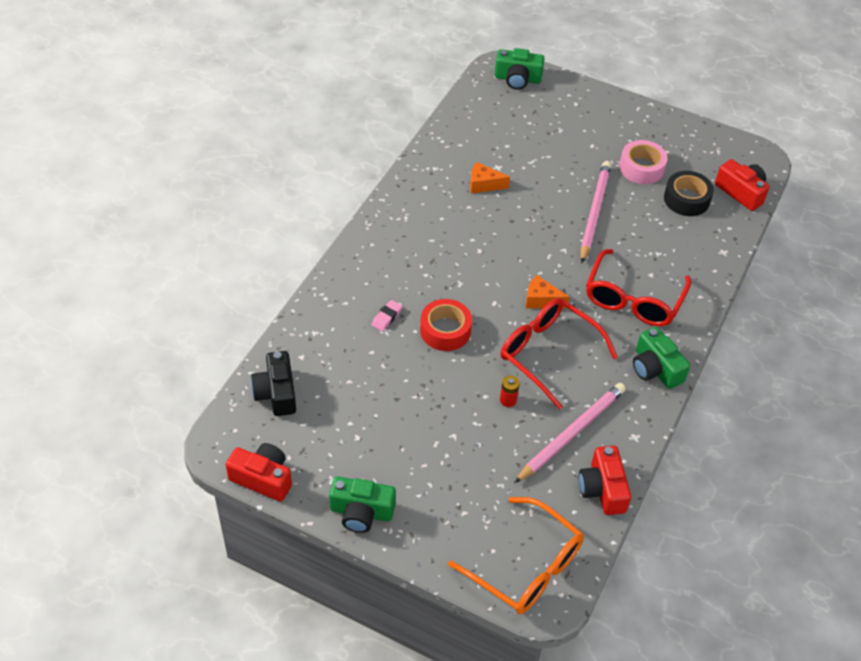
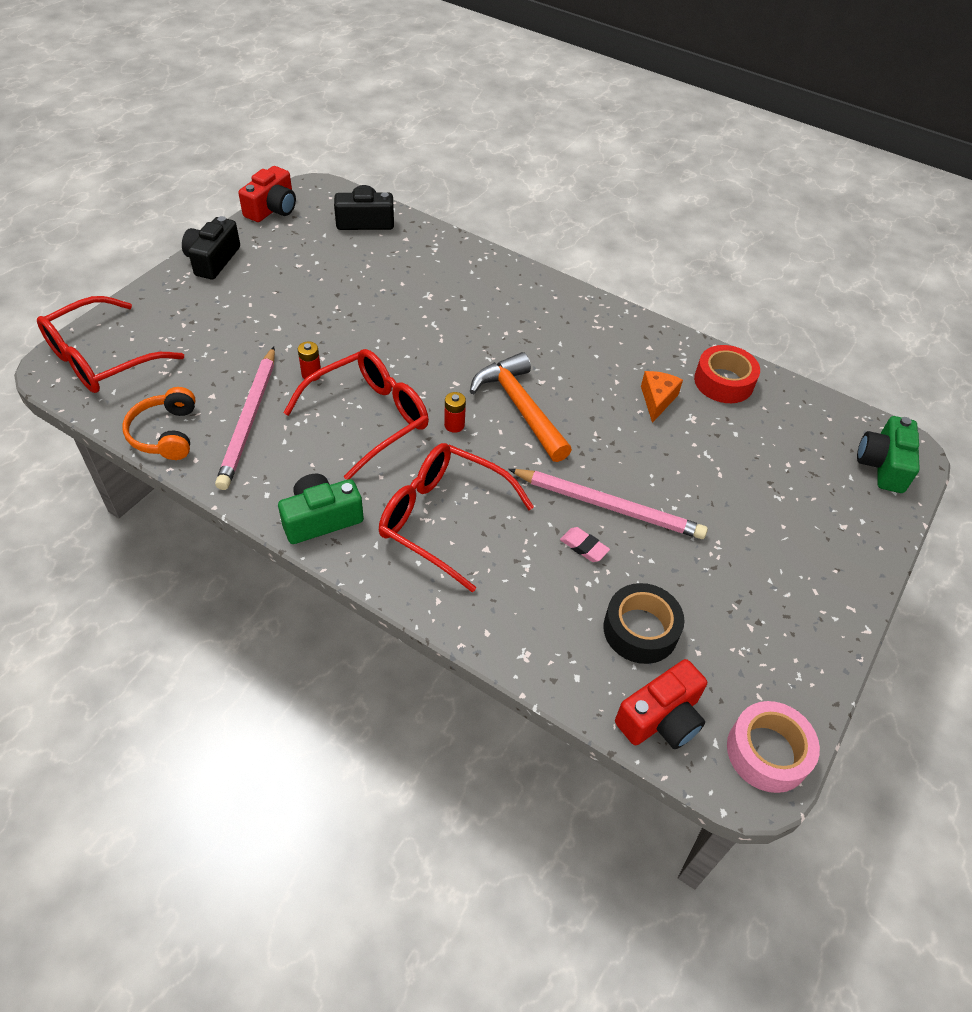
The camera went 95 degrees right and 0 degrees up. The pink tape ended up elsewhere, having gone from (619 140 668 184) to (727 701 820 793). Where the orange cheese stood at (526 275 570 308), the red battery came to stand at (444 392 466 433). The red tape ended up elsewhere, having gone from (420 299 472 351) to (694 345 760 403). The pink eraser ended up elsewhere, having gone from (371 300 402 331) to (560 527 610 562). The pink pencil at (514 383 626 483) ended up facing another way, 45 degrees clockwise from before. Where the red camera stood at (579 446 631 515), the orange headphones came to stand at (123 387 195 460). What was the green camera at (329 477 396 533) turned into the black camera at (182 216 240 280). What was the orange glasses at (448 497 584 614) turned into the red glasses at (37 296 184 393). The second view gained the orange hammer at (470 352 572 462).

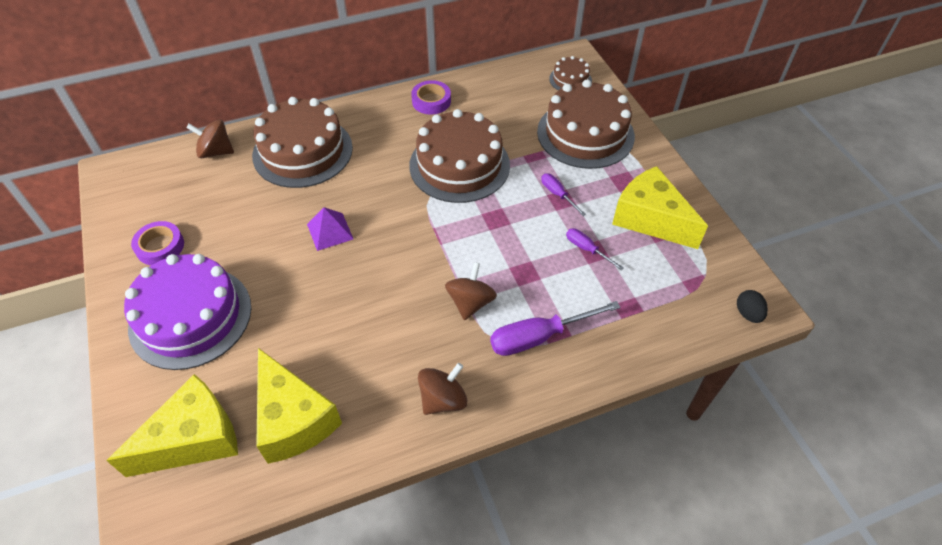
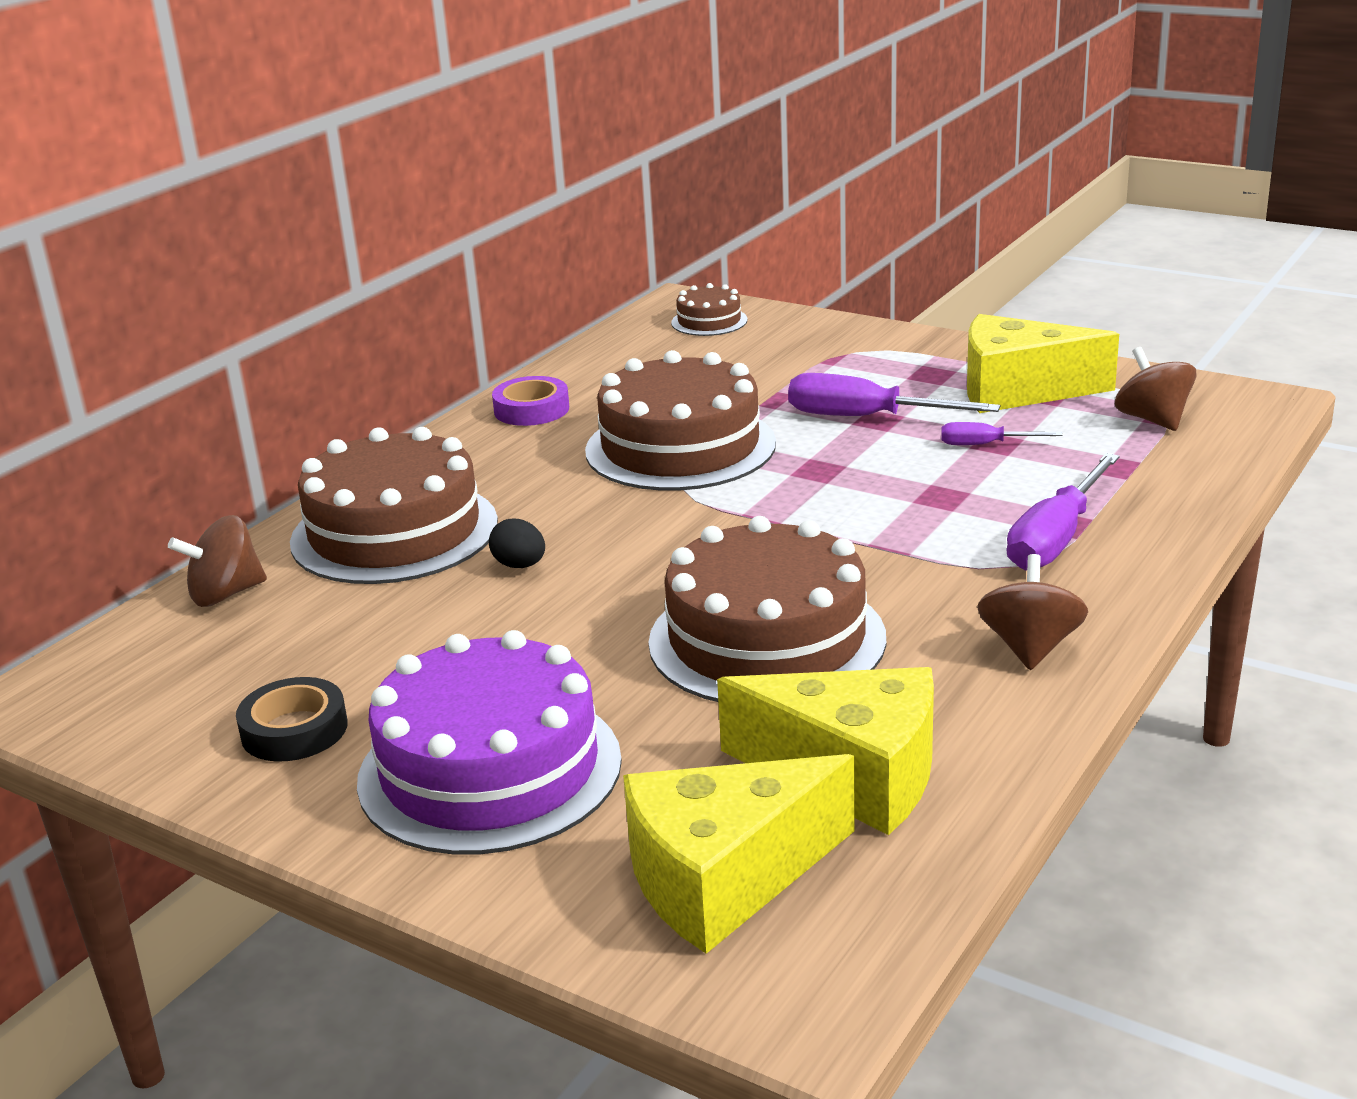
The camera went 35 degrees left and 25 degrees down. The brown cake ended up elsewhere, having gone from (537 80 635 169) to (648 516 886 702). The size of the purple screwdriver at (541 173 586 216) changed by a factor of 1.85. The second view lost the purple pyramid at (307 207 353 251). What was the purple tape at (131 221 184 265) turned into the black tape at (236 677 348 762). The brown spinning top ended up elsewhere, having gone from (445 262 497 320) to (1115 347 1197 431). The black egg ended up elsewhere, having gone from (737 290 768 323) to (489 519 545 568). The yellow cheese at (106 374 238 477) ended up facing another way, 135 degrees counterclockwise from before.

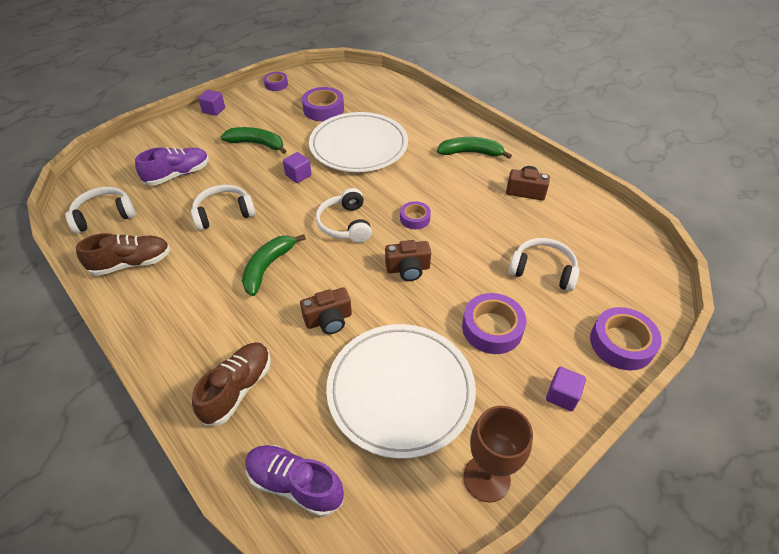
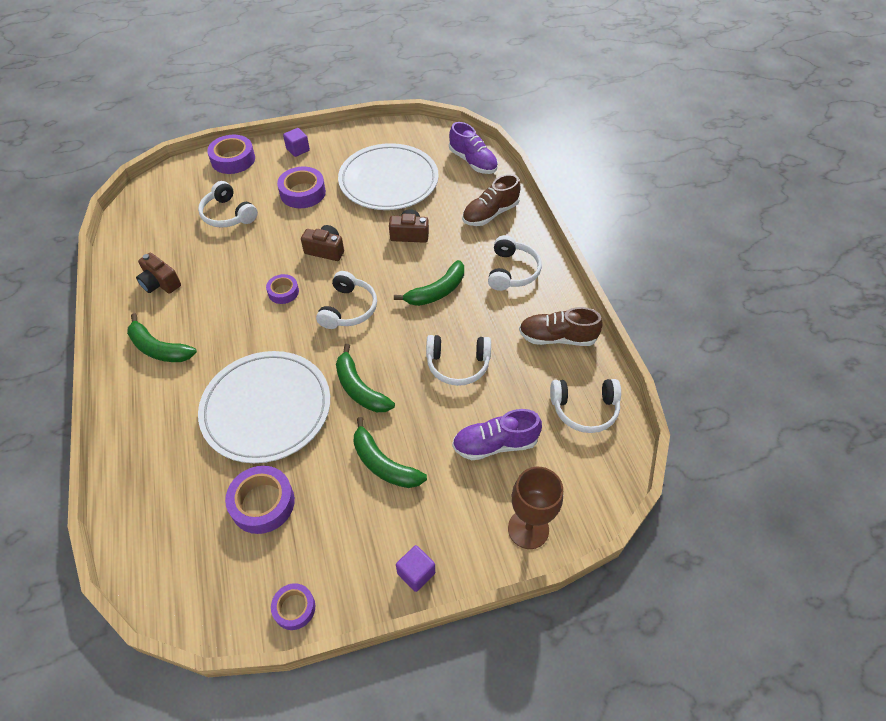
The camera went 155 degrees left and 5 degrees up. Where the purple cube stood at (283 152 312 183), the green banana came to stand at (336 344 395 412). The brown goblet ended up elsewhere, having gone from (464 406 533 502) to (508 467 563 549). The second view gained the white headphones at (488 235 542 291).

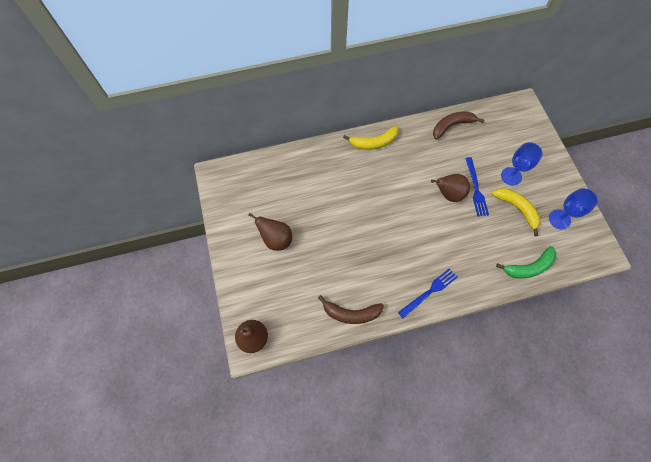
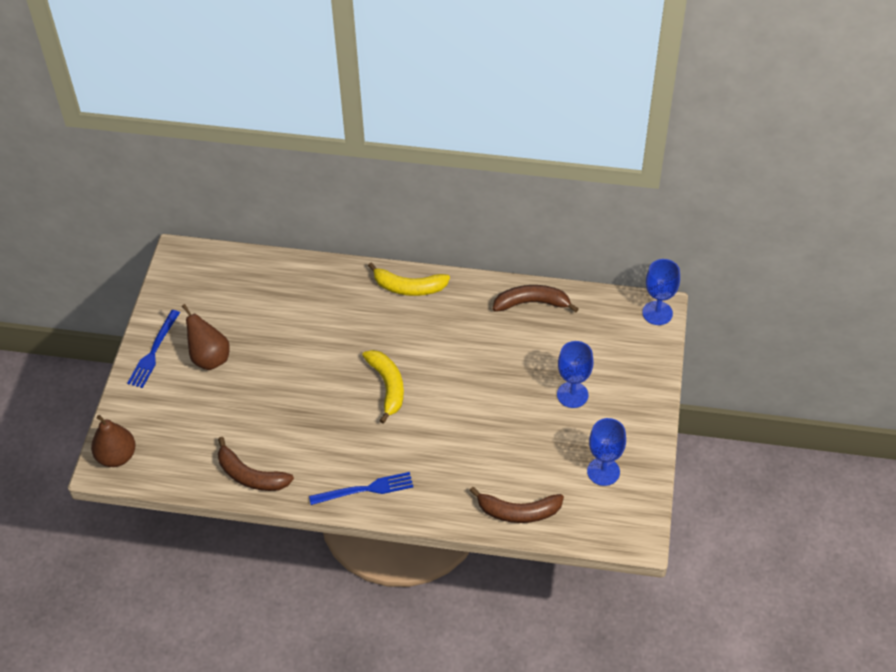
The camera went 25 degrees right and 15 degrees down. The blue fork ended up elsewhere, having gone from (465 157 489 216) to (127 310 180 388). The second view lost the brown pear at (431 174 470 202). The yellow banana ended up elsewhere, having gone from (492 188 540 236) to (362 350 404 424). What was the green banana at (496 246 556 279) turned into the brown banana at (470 487 564 523). The second view gained the blue goblet at (642 259 680 325).

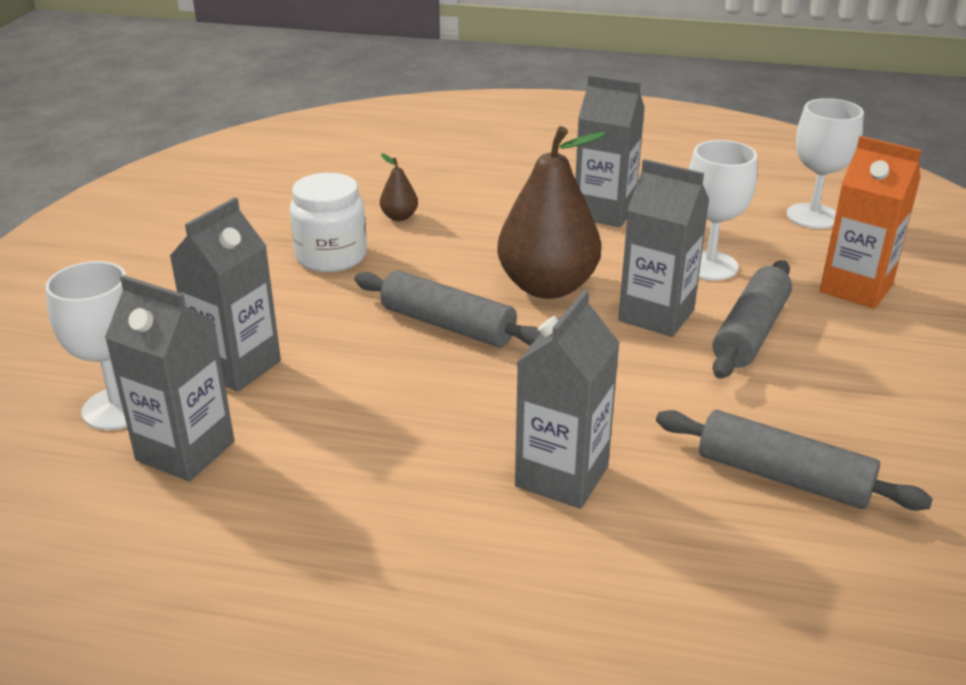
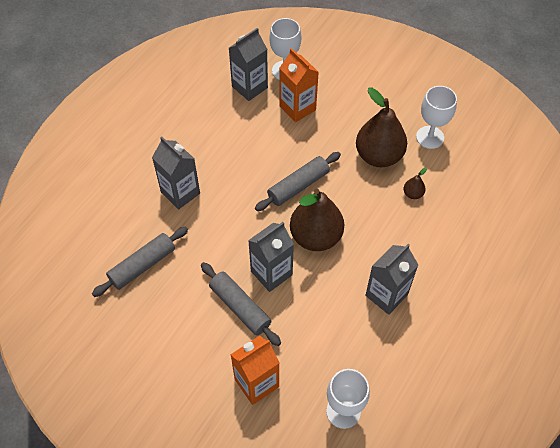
The camera went 110 degrees right and 25 degrees up. The white goblet ended up elsewhere, having gone from (689 140 757 281) to (416 86 457 149). Where the white jar stood at (290 173 367 272), the brown pear came to stand at (356 87 407 167). What was the grey carton at (170 197 281 392) turned into the orange carton at (280 48 319 122).

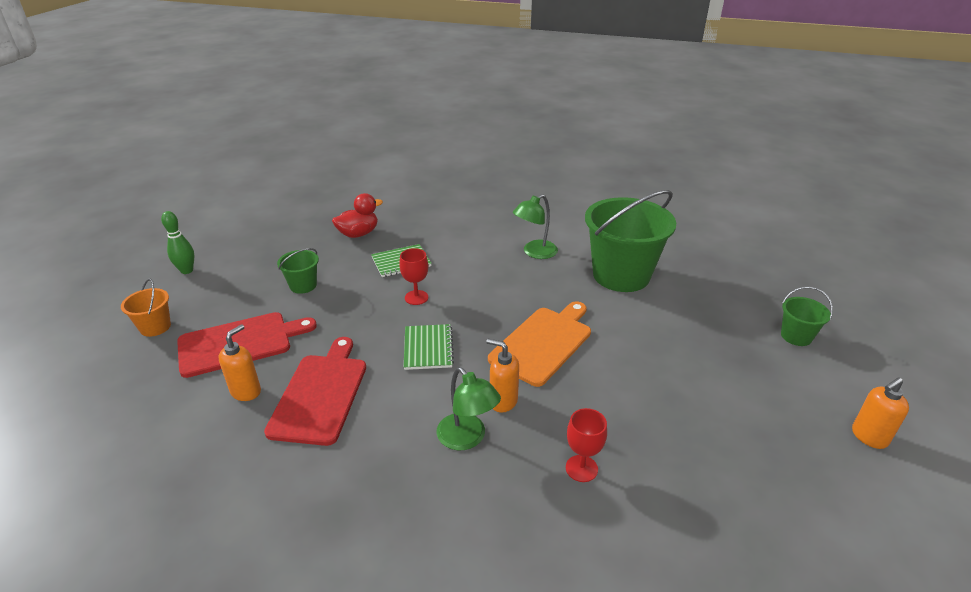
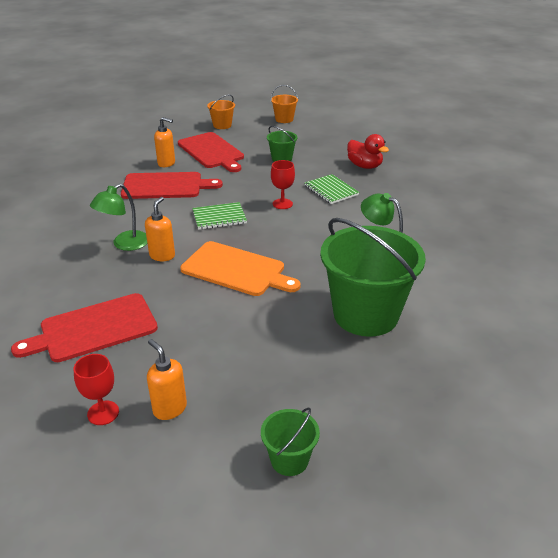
The camera went 80 degrees right and 0 degrees up. Where the green bowling pin stood at (161 211 194 274), the orange bucket came to stand at (271 85 298 123). The orange soap dispenser ended up elsewhere, having gone from (852 377 909 449) to (147 339 187 420). The red goblet ended up elsewhere, having gone from (566 408 607 482) to (74 354 119 425). The second view gained the red cutting board at (11 293 158 362).

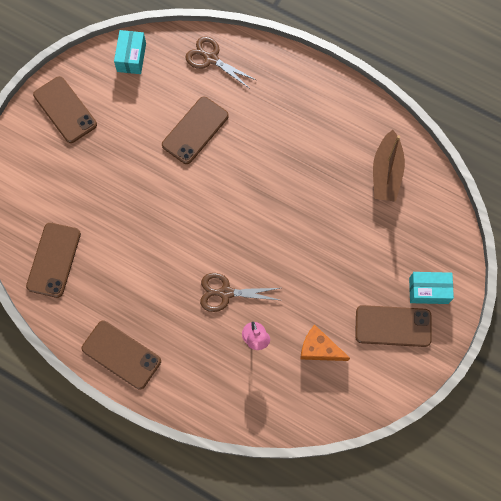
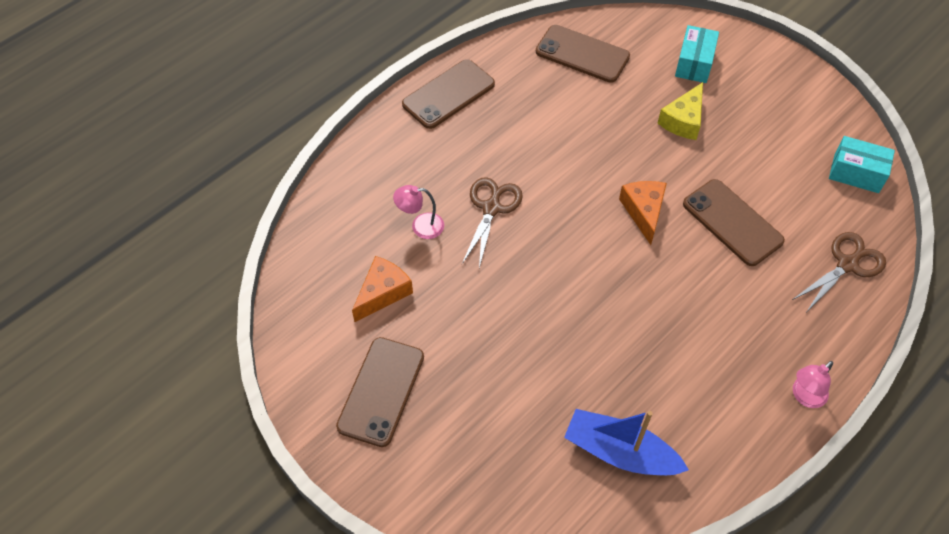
The camera went 105 degrees right and 15 degrees down. The second view lost the brown phone at (33 76 97 143). What was the brown boat at (373 130 405 202) turned into the blue boat at (564 409 689 475). The turquoise box ended up elsewhere, having gone from (409 272 454 304) to (675 25 719 83). The second view gained the yellow cheese at (658 82 703 140). The second view gained the orange cheese at (619 181 667 245). The second view gained the pink lamp at (793 361 833 408).

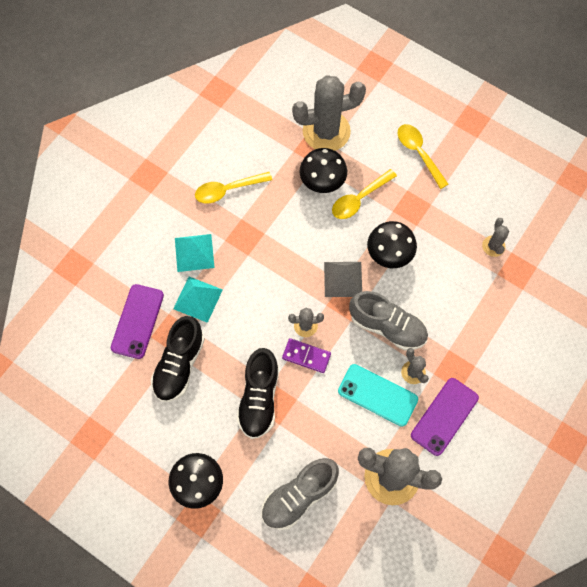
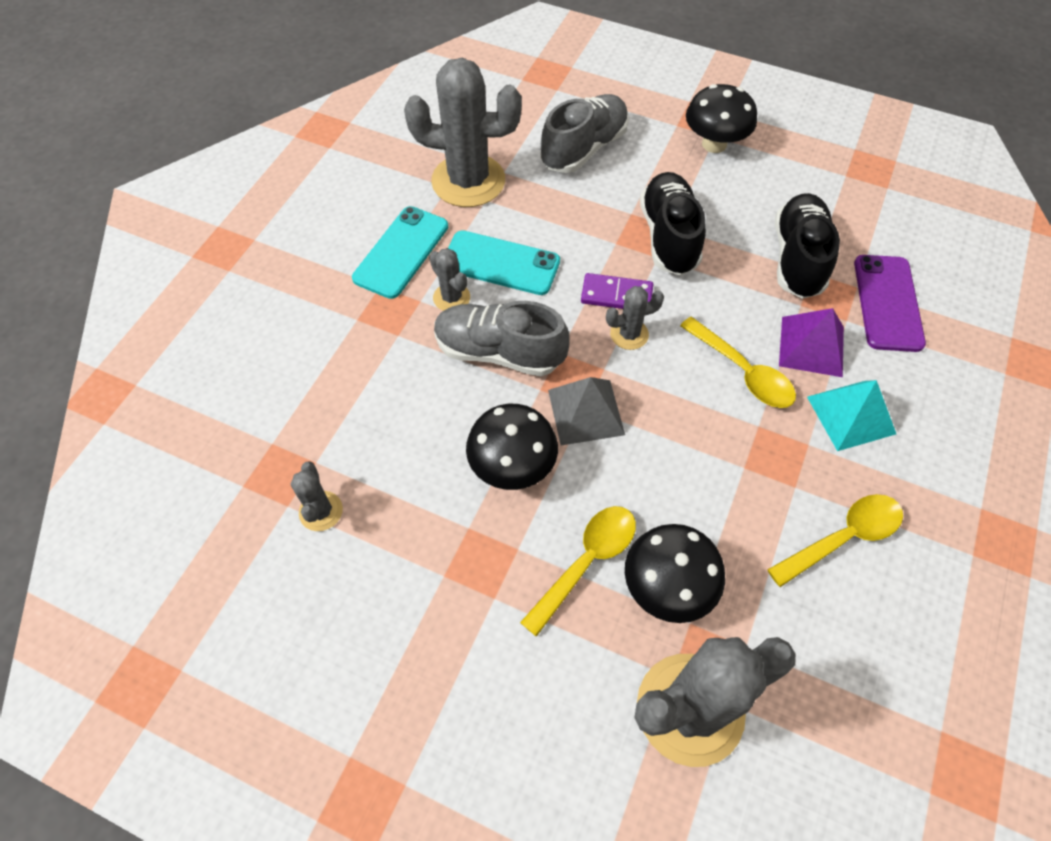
The camera went 170 degrees right and 10 degrees down. The yellow spoon ended up elsewhere, having gone from (398 124 449 189) to (680 317 796 408). What was the turquoise pyramid at (173 277 223 323) turned into the purple pyramid at (779 308 844 377). What was the purple phone at (411 378 479 456) turned into the turquoise phone at (352 206 448 299).

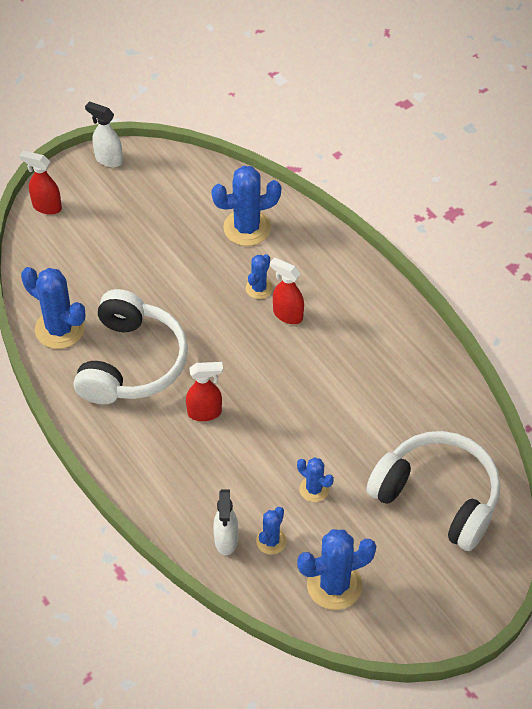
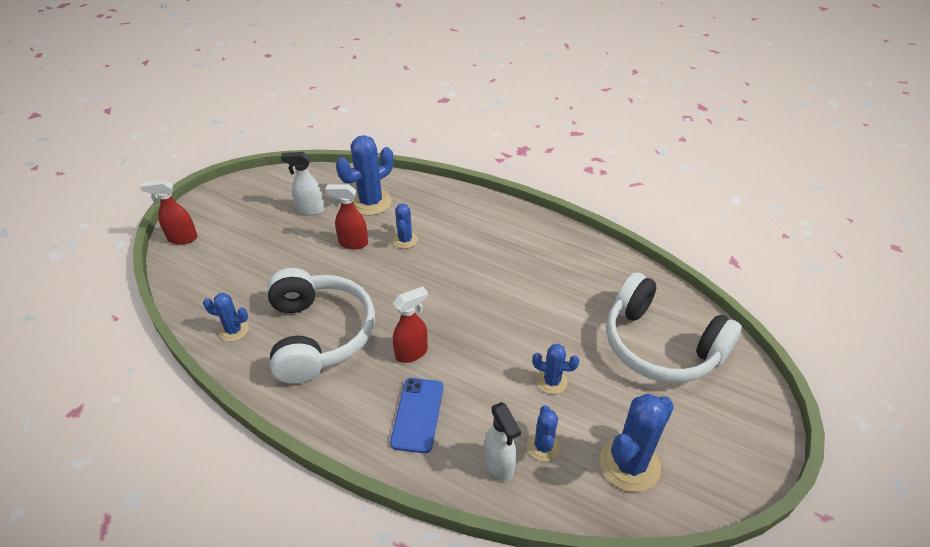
The camera went 25 degrees left and 10 degrees down. The white spray bottle ended up elsewhere, having gone from (85 102 123 167) to (281 152 325 215). The red spray bottle ended up elsewhere, having gone from (270 257 304 324) to (325 185 368 249). The size of the blue cactus at (21 267 85 349) changed by a factor of 0.56. The white headphones at (366 431 501 551) ended up facing another way, 150 degrees counterclockwise from before. The second view gained the blue phone at (390 378 443 453).

